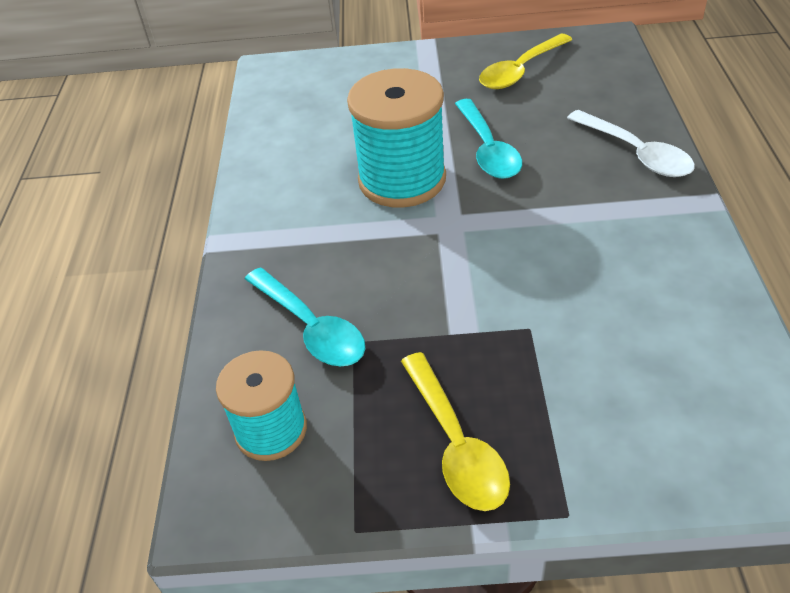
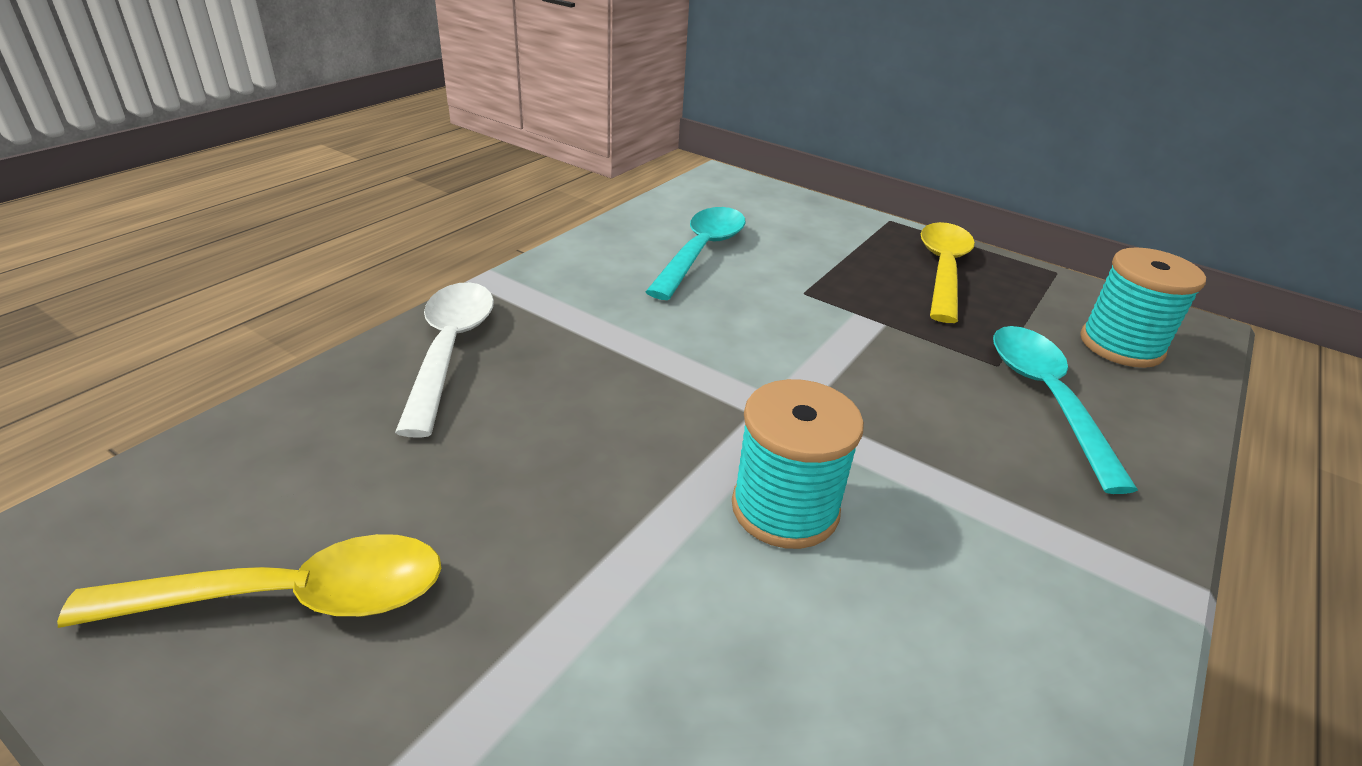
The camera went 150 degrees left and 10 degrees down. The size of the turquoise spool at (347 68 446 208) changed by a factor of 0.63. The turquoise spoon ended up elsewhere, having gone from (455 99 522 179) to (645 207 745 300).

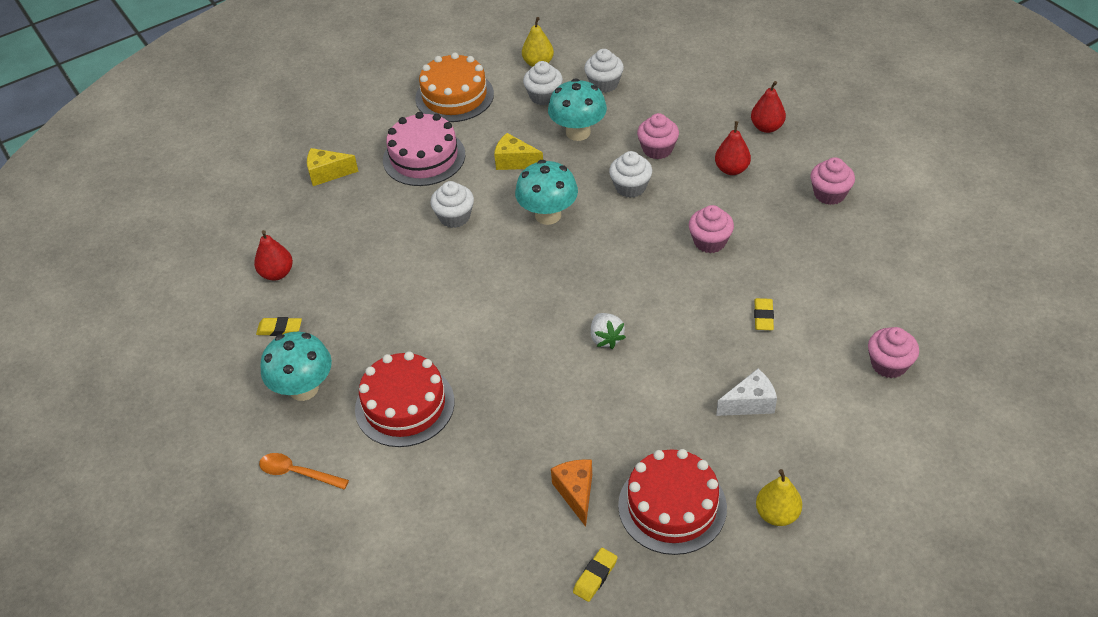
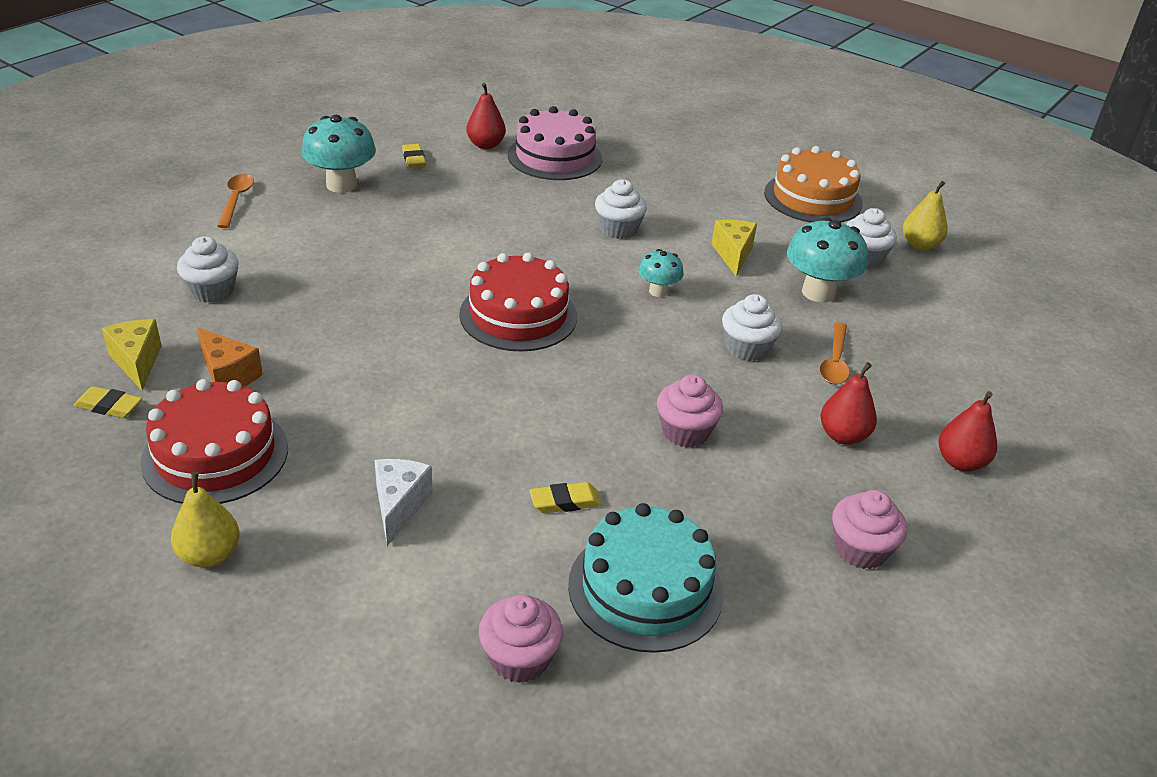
The camera went 65 degrees right and 10 degrees down. The white cupcake ended up elsewhere, having gone from (584 49 624 93) to (177 236 239 303). The pink cake ended up elsewhere, having gone from (383 112 465 186) to (508 106 602 180). Where the pink cupcake stood at (637 113 679 159), the orange spoon came to stand at (819 322 850 384). The yellow cheese ended up elsewhere, having gone from (307 148 359 186) to (102 319 162 391). The size of the turquoise mushroom at (515 160 578 225) changed by a factor of 0.56. The second view lost the white strawberry at (591 313 626 349). The red cake ended up elsewhere, having gone from (355 351 455 447) to (459 253 577 352). The white cheese at (716 369 777 416) ended up facing another way, 135 degrees counterclockwise from before. The orange cheese at (551 459 592 527) ended up facing another way, 75 degrees clockwise from before. The second view gained the turquoise cake at (568 503 724 653).

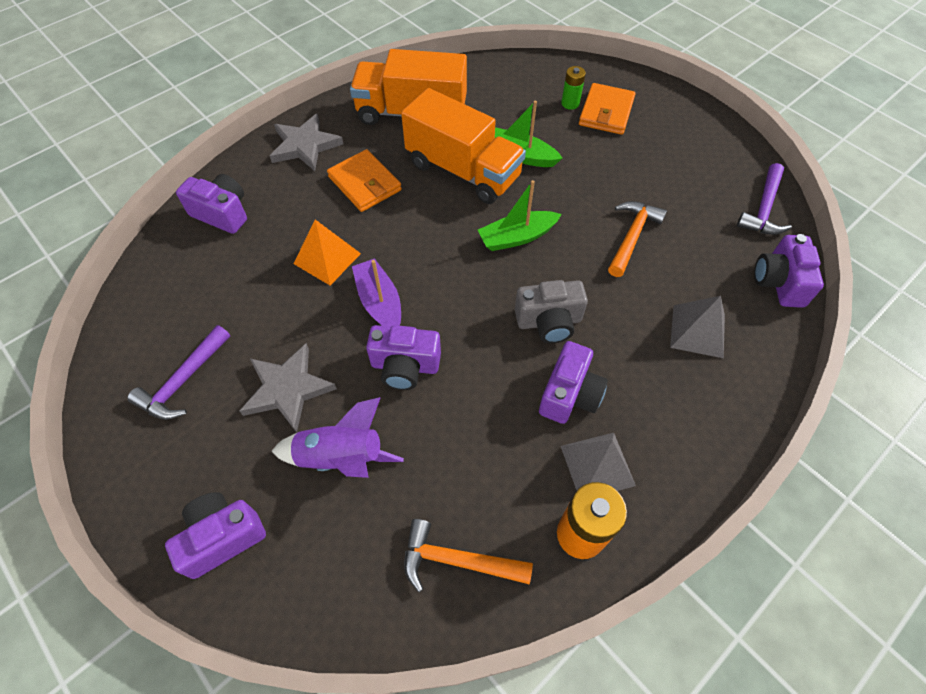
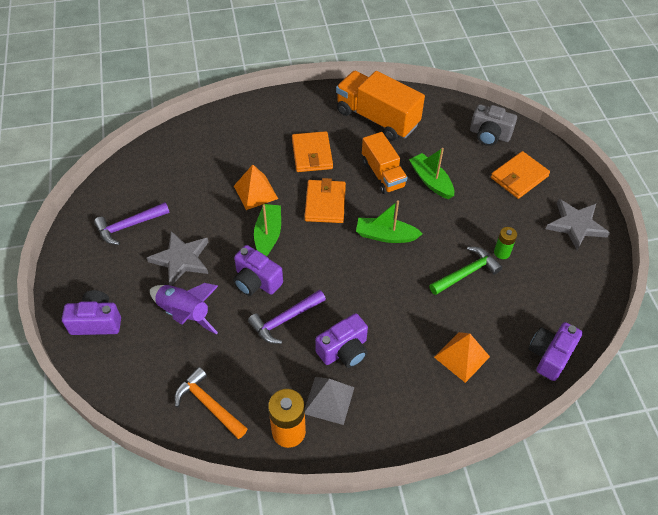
The camera went 30 degrees right and 5 degrees down. The green battery ended up elsewhere, having gone from (561 66 586 110) to (494 227 517 259). The size of the orange truck at (401 88 526 204) changed by a factor of 0.65. The grey star ended up elsewhere, having gone from (270 113 343 171) to (546 199 610 250). The purple hammer ended up elsewhere, having gone from (737 163 792 235) to (248 290 326 344). The second view lost the purple camera at (176 174 247 234). What was the orange hammer at (608 201 667 277) turned into the green hammer at (429 247 502 295). What was the purple boat at (352 258 401 327) turned into the green boat at (254 204 281 256). The grey camera ended up elsewhere, having gone from (515 280 588 343) to (470 104 517 146). What was the grey pyramid at (670 296 725 358) turned into the orange pyramid at (434 332 490 383). The second view gained the orange wallet at (304 178 346 223).

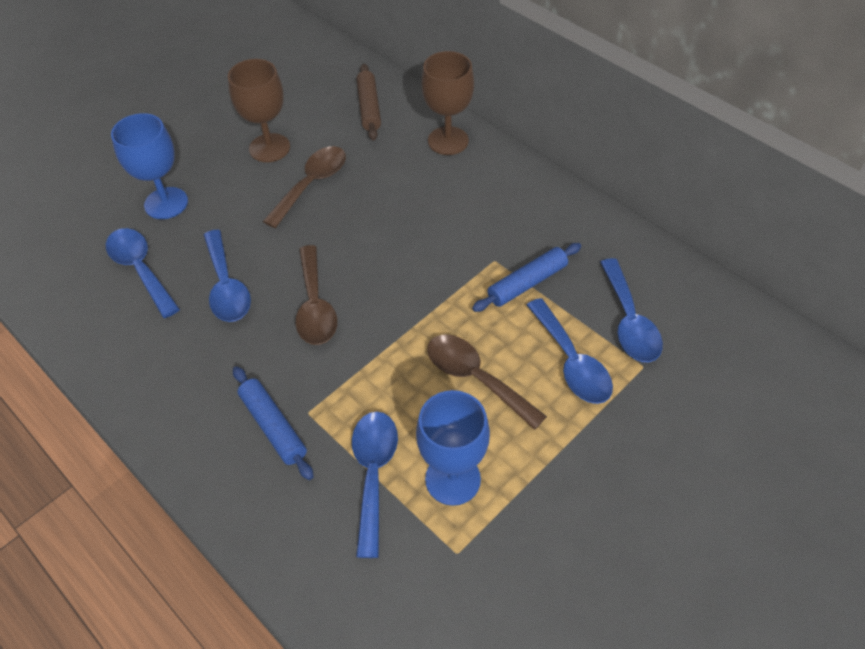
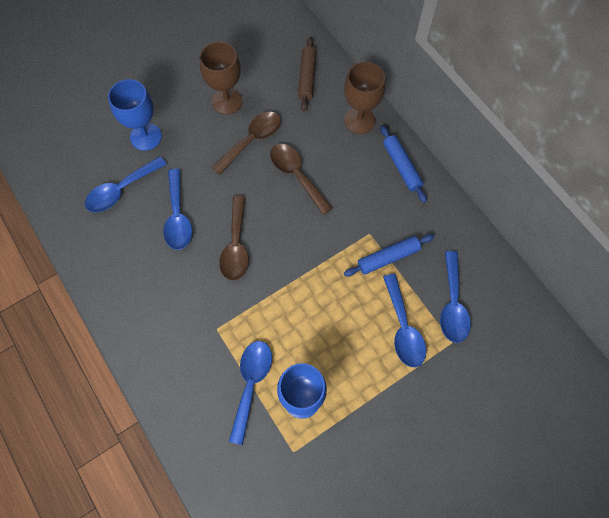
The camera went 10 degrees right and 15 degrees up. The blue spoon at (106 228 180 318) ended up facing another way, 105 degrees counterclockwise from before. The brown spoon ended up elsewhere, having gone from (427 334 547 430) to (270 144 333 215). The blue rolling pin ended up elsewhere, having gone from (233 366 314 480) to (380 125 427 203).

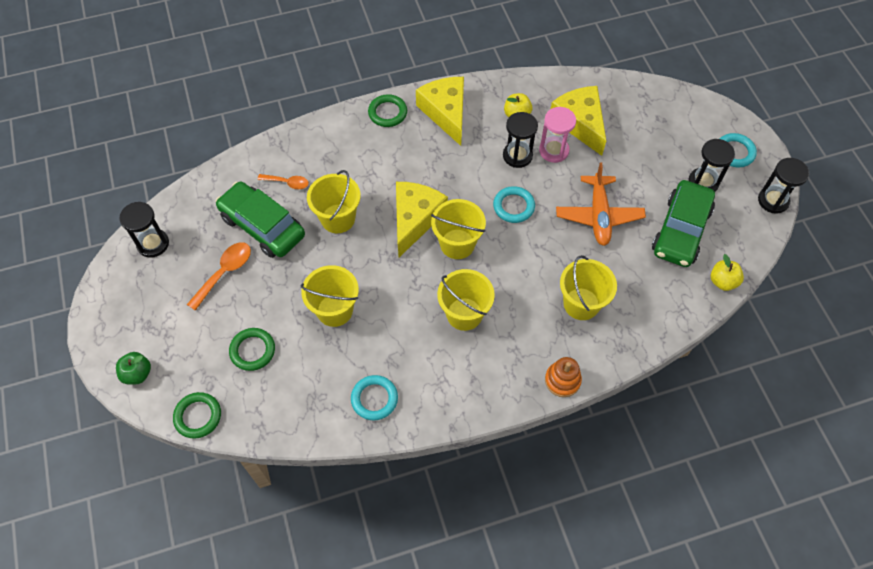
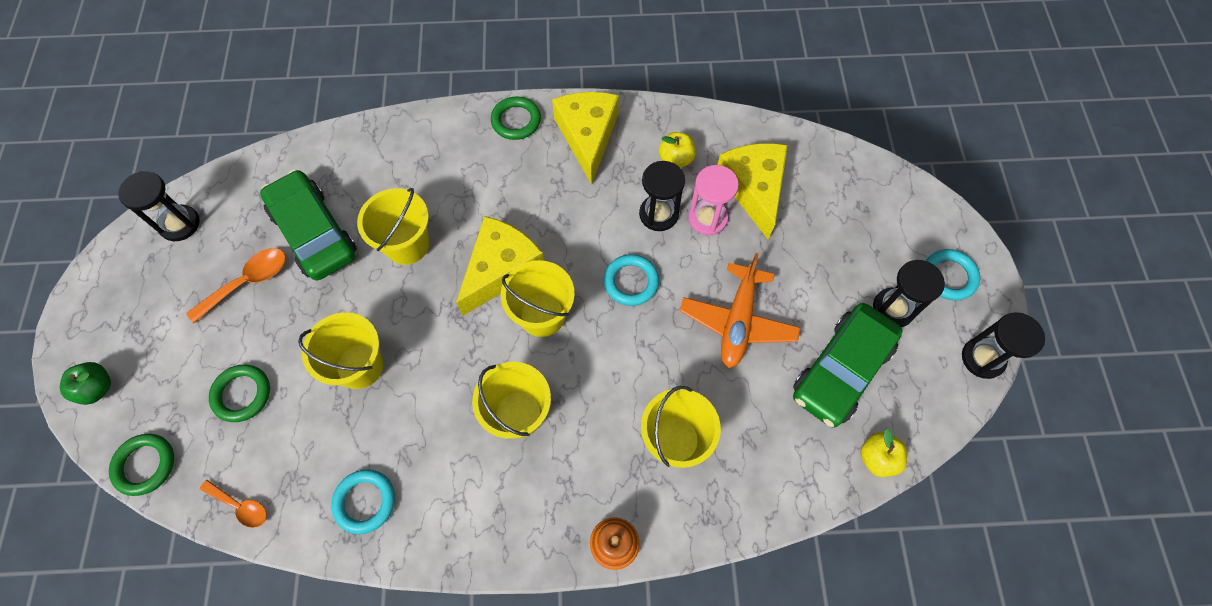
The camera went 15 degrees right and 5 degrees up. The orange spoon ended up elsewhere, having gone from (258 174 309 189) to (200 480 267 528).

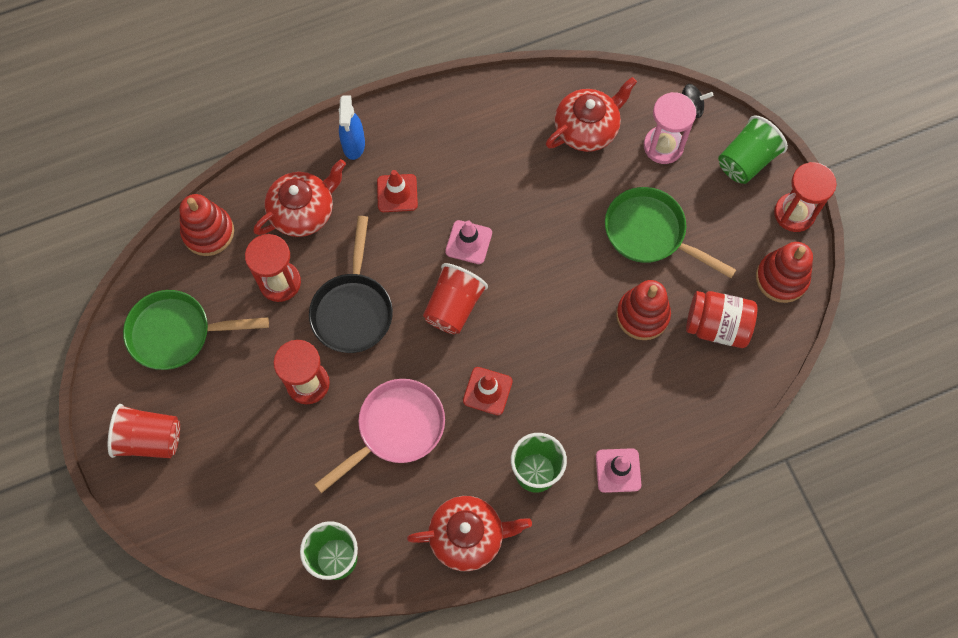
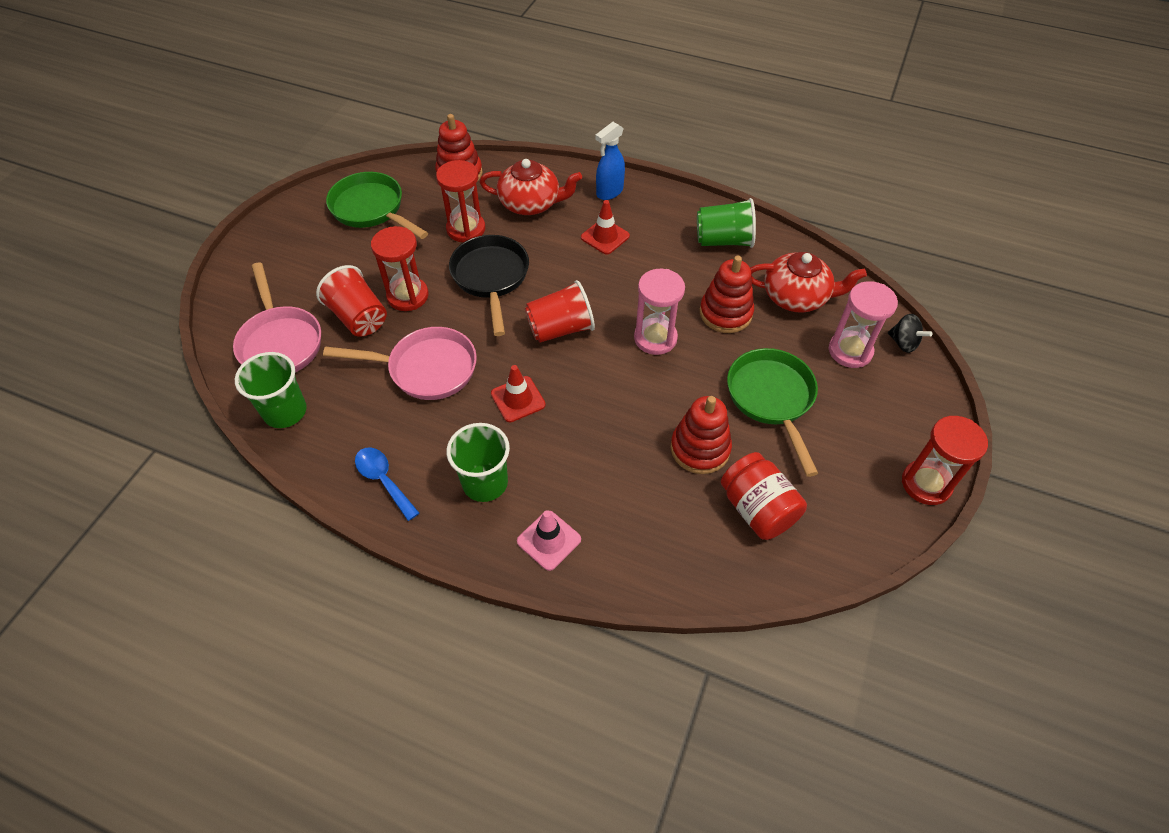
The camera went 45 degrees right and 15 degrees down. The green cup ended up elsewhere, having gone from (718 116 788 184) to (697 198 756 248). The black pan at (309 216 393 353) ended up facing another way, 120 degrees clockwise from before. The second view lost the pink traffic cone at (445 220 492 264). The red stacking toy ended up elsewhere, having gone from (756 242 813 303) to (700 255 754 333). The red cup ended up elsewhere, having gone from (108 404 180 458) to (316 265 387 337). Where the red teapot stood at (407 496 532 571), the blue spoon came to stand at (355 447 419 521). The second view gained the pink pan at (233 262 321 372). The second view gained the pink hourglass at (634 269 685 355).

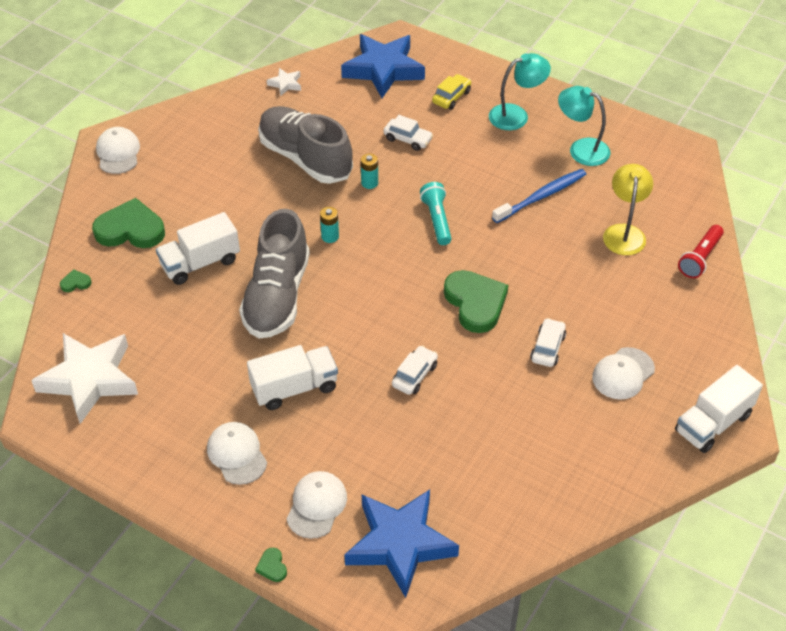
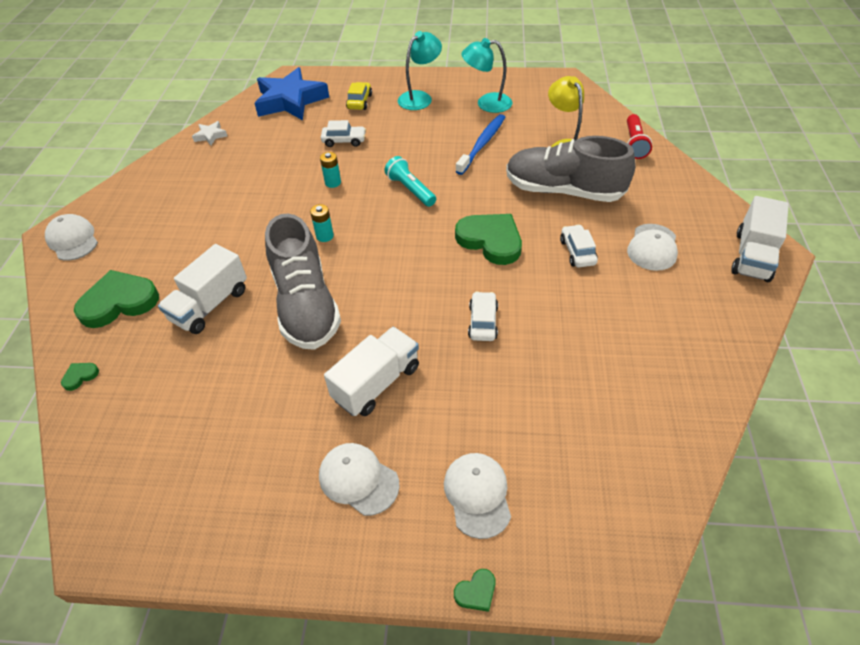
The camera went 25 degrees left and 0 degrees up. The grey shoe ended up elsewhere, having gone from (258 106 353 184) to (506 136 636 202). The second view lost the white star at (31 333 138 424). The second view lost the blue star at (344 489 459 598). The green heart at (255 548 287 582) ended up facing another way, 75 degrees counterclockwise from before.

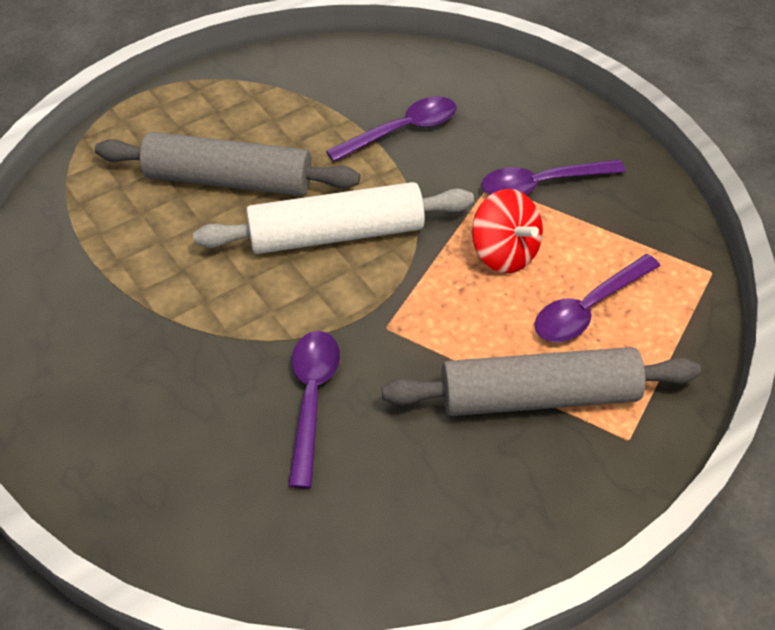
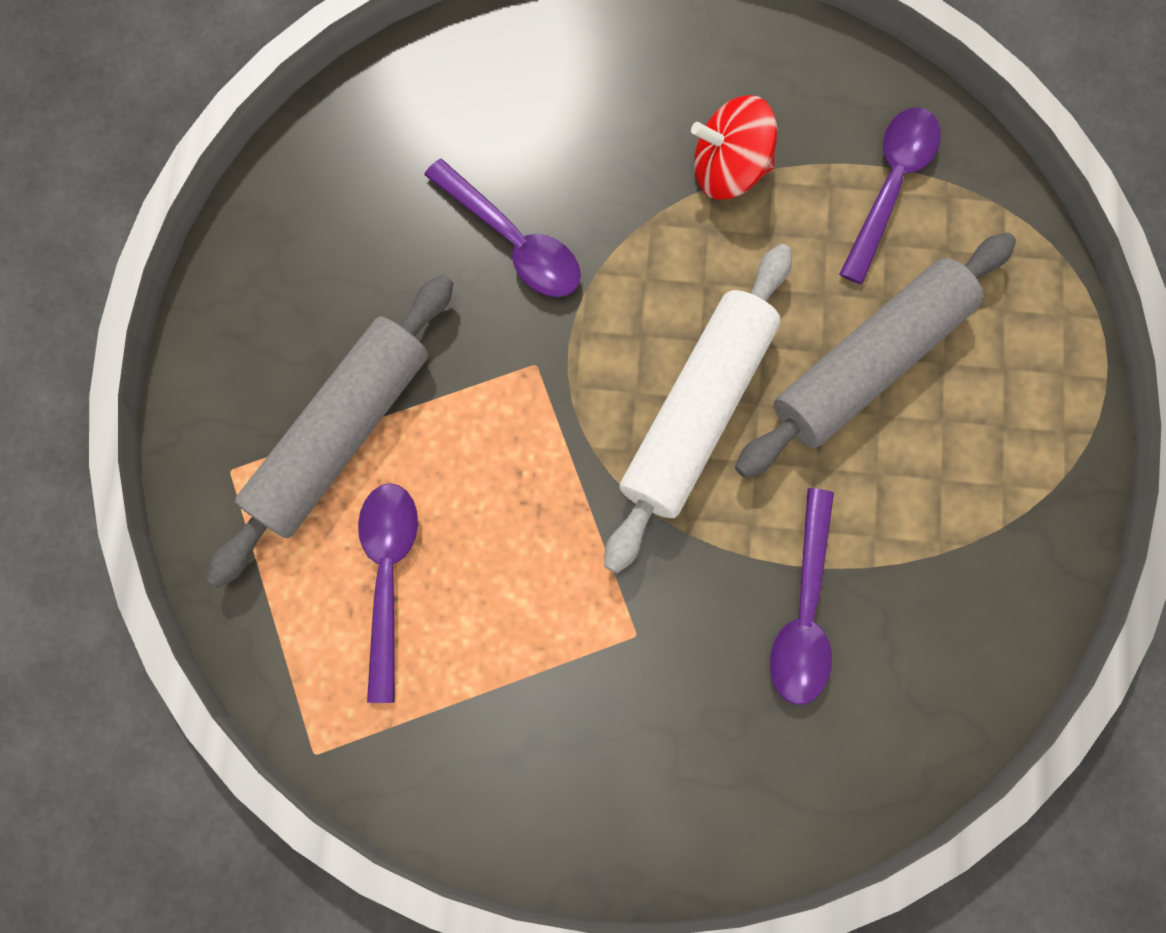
The camera went 130 degrees right and 25 degrees up. The purple spoon ended up elsewhere, having gone from (481 160 625 195) to (839 107 941 284). The red spinning top ended up elsewhere, having gone from (472 189 543 273) to (691 95 777 200).

